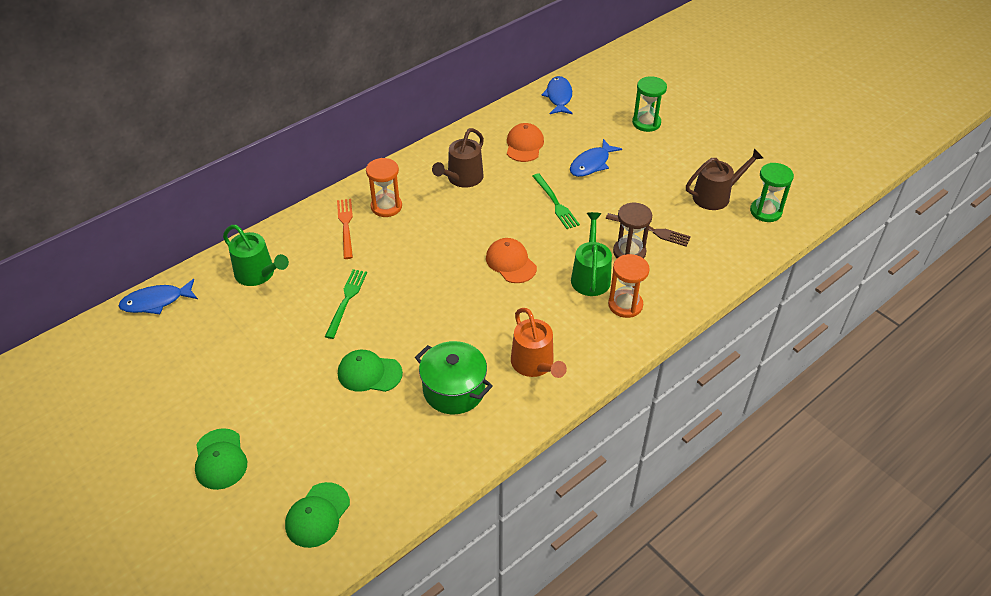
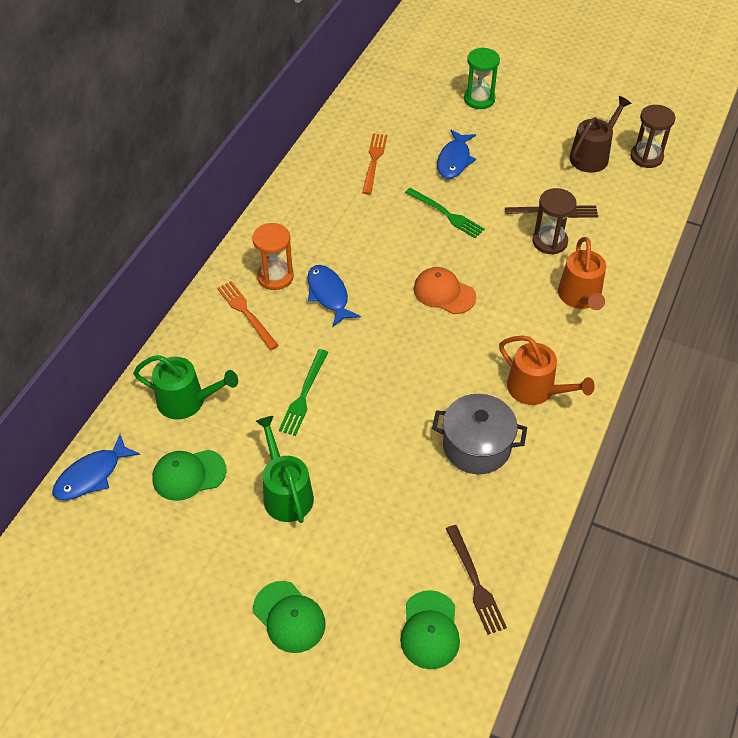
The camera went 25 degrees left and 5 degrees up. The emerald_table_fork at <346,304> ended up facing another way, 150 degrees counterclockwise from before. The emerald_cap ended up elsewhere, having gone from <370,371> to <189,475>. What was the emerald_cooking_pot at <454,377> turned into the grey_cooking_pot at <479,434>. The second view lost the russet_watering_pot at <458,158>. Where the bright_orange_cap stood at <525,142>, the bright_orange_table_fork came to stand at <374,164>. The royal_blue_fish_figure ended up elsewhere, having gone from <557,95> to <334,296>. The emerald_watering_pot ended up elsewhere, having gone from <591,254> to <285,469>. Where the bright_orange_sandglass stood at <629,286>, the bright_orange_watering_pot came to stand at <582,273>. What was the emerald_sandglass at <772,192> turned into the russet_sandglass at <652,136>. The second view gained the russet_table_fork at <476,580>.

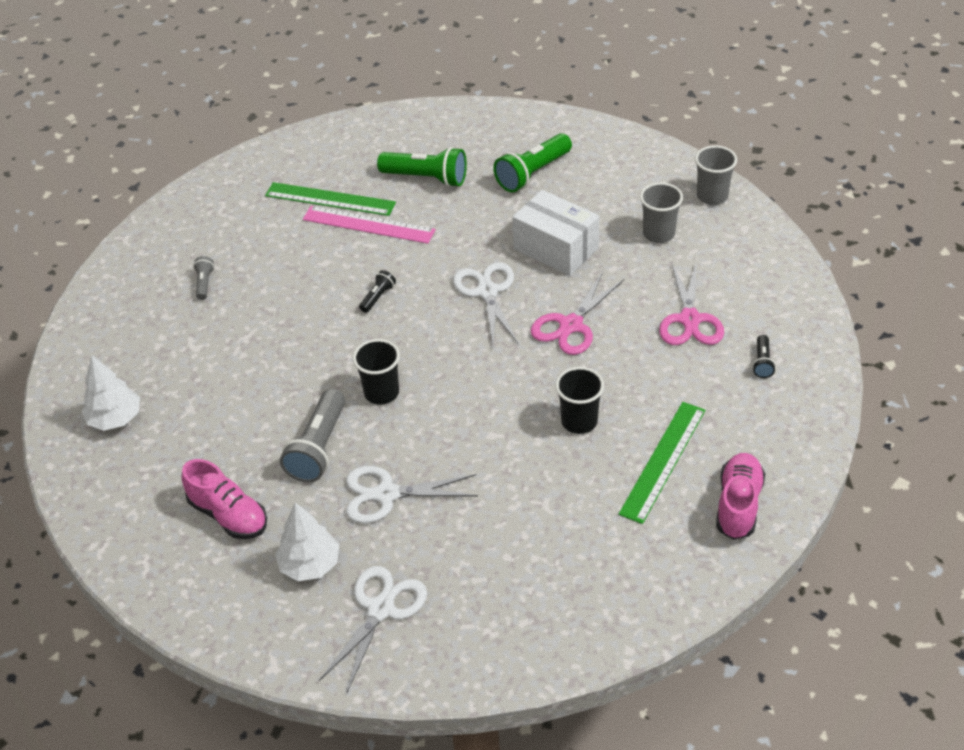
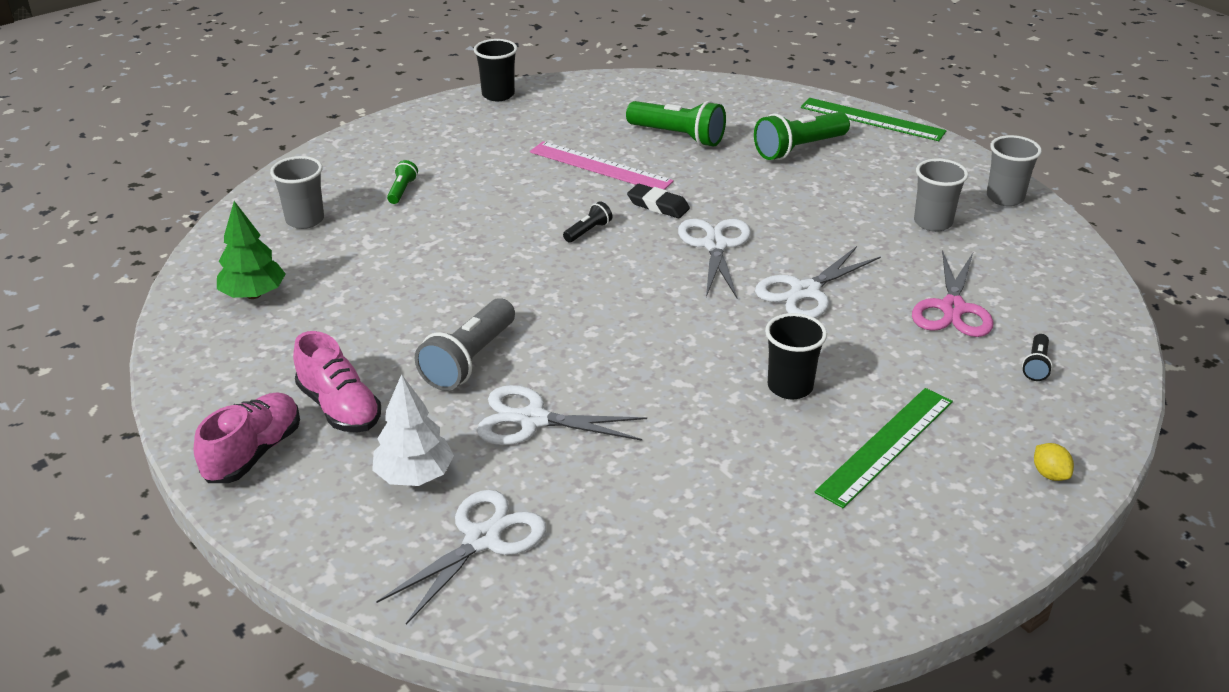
The camera went 10 degrees right and 10 degrees down. What was the pure_white_fir_tree at <111,393> turned into the emerald_fir_tree at <251,250>. What was the grey_flashlight at <203,278> turned into the emerald_flashlight at <402,182>. The emerald_straightedge ended up elsewhere, having gone from <330,199> to <873,119>. The black_tumbler ended up elsewhere, having gone from <376,371> to <495,70>. The second view lost the pure_white_package at <555,233>. What was the pink_shears at <577,313> turned into the pure_white_shears at <818,282>. The pink_sneaker ended up elsewhere, having gone from <740,496> to <247,437>. The second view gained the grey_tumbler at <297,192>. The second view gained the black_gum_eraser at <658,201>. The second view gained the bright_yellow_lemon at <1054,462>.

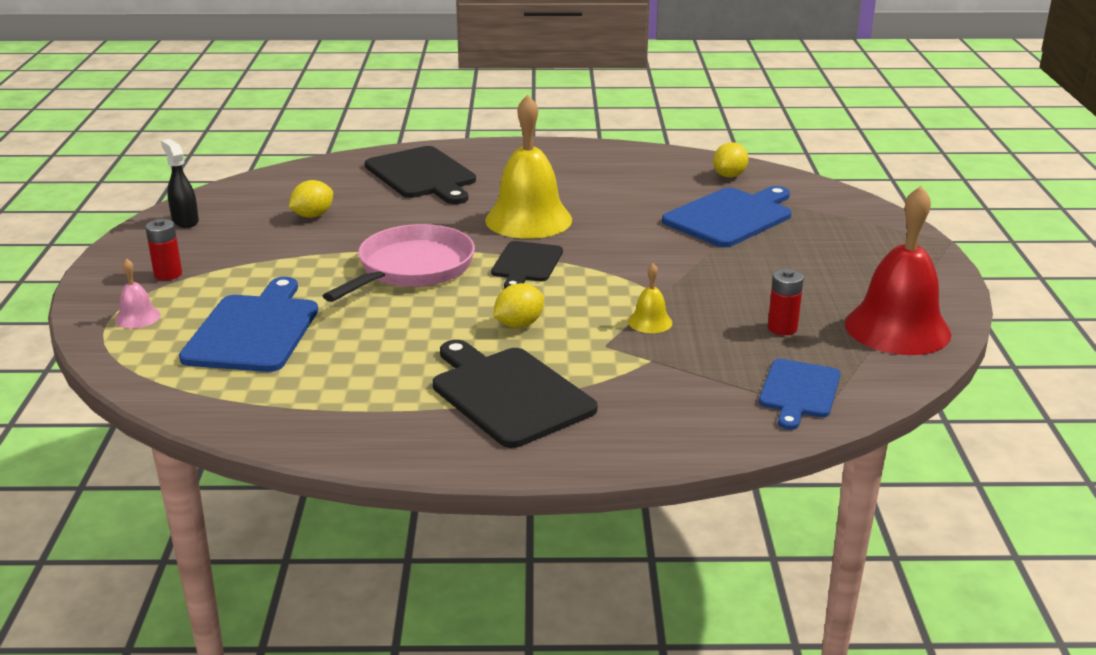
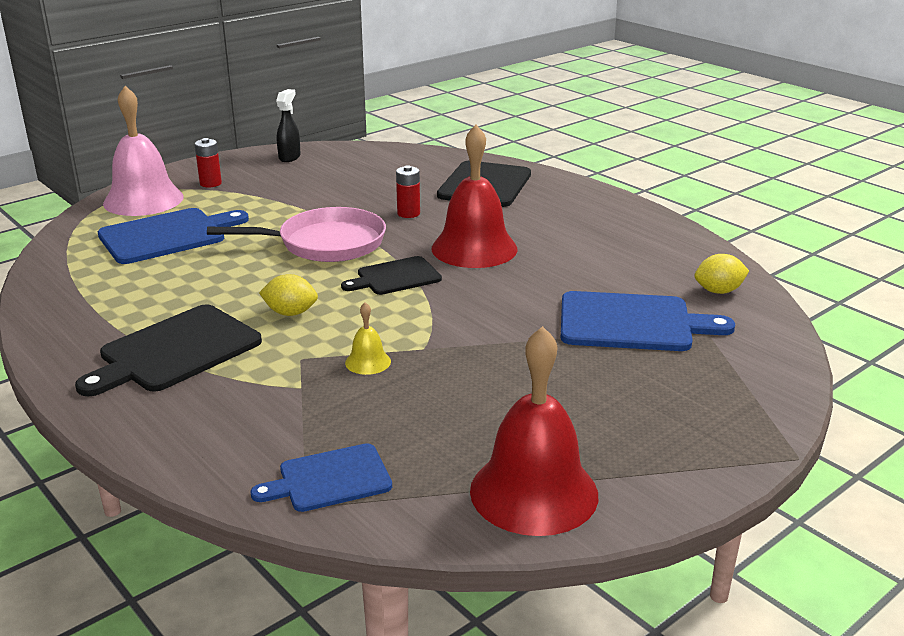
The camera went 50 degrees right and 0 degrees up. The size of the pink_bell at <138,294> changed by a factor of 2.31. The second view lost the bright_yellow_lemon at <311,199>. The black_bread_board at <515,394> ended up facing another way, 150 degrees counterclockwise from before. What was the bright_yellow_bell at <528,166> turned into the scarlet_bell at <474,196>. The scarlet_power_cell ended up elsewhere, having gone from <786,302> to <408,191>.

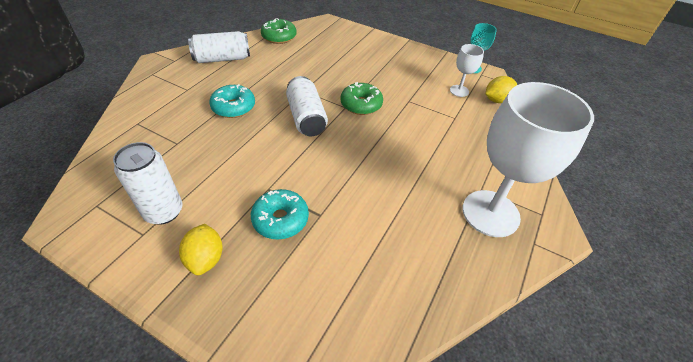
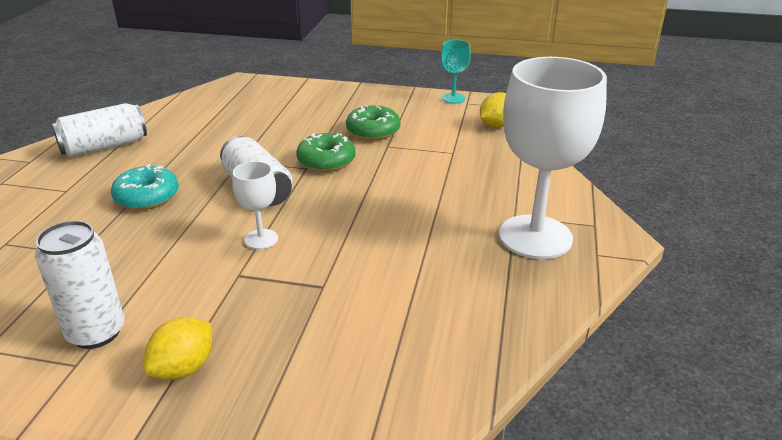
The camera went 15 degrees left and 15 degrees down. The bright_yellow_lemon at <201,250> ended up facing another way, 60 degrees clockwise from before. The second view lost the turquoise_doughnut at <280,214>. The emerald_doughnut ended up elsewhere, having gone from <279,31> to <373,122>. The pure_white_chalice ended up elsewhere, having gone from <467,70> to <255,205>.

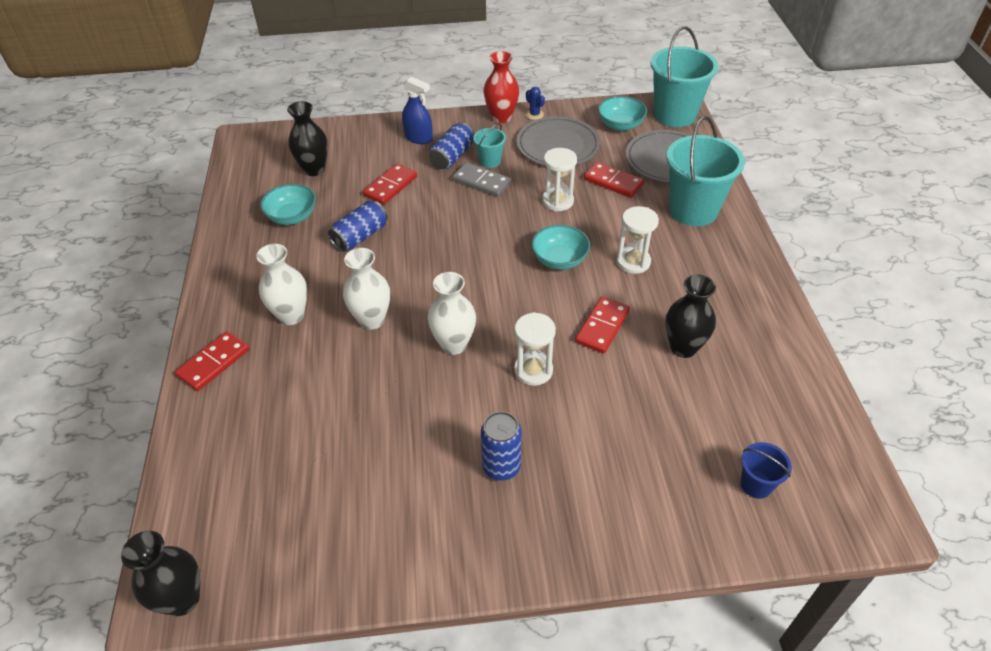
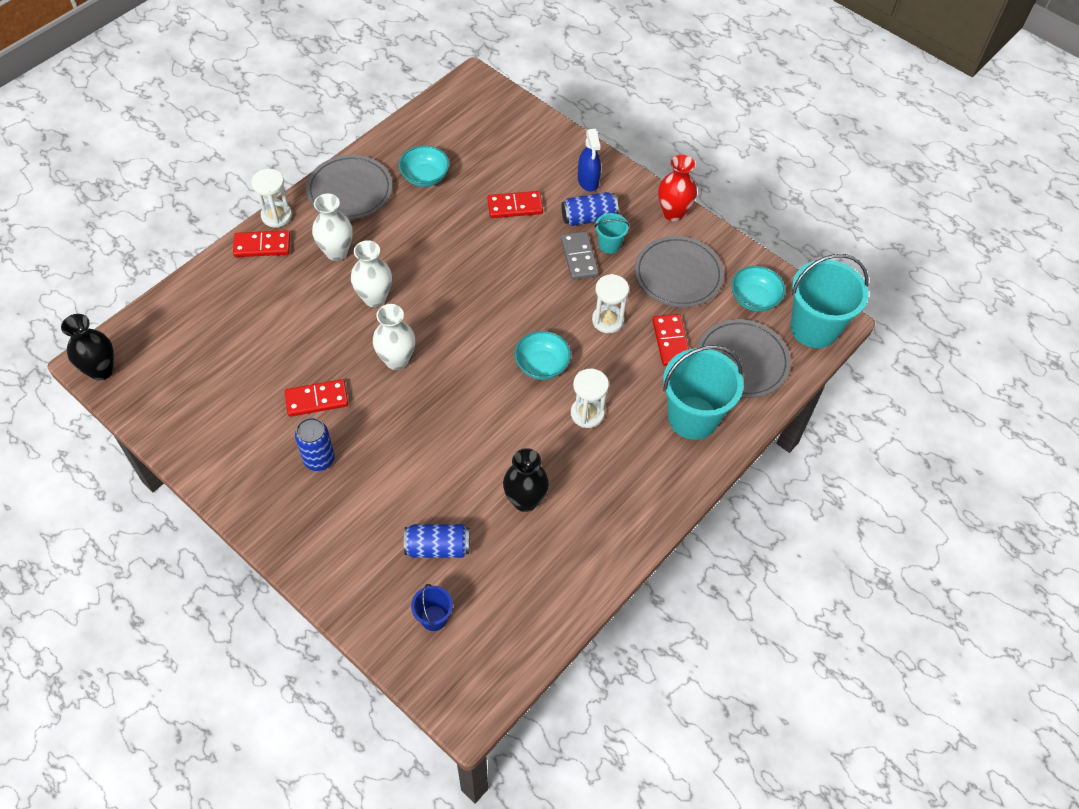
The camera went 45 degrees right and 10 degrees up. The second view lost the black_flower_vase at <307,138>. The royal_blue_soda_can ended up elsewhere, having gone from <358,226> to <437,541>. The pure_white_sandglass ended up elsewhere, having gone from <535,349> to <271,198>. The second view lost the royal_blue_cactus at <535,103>. The scarlet_domino_piece ended up elsewhere, having gone from <602,325> to <316,398>. The second view gained the grey_plate at <349,187>.

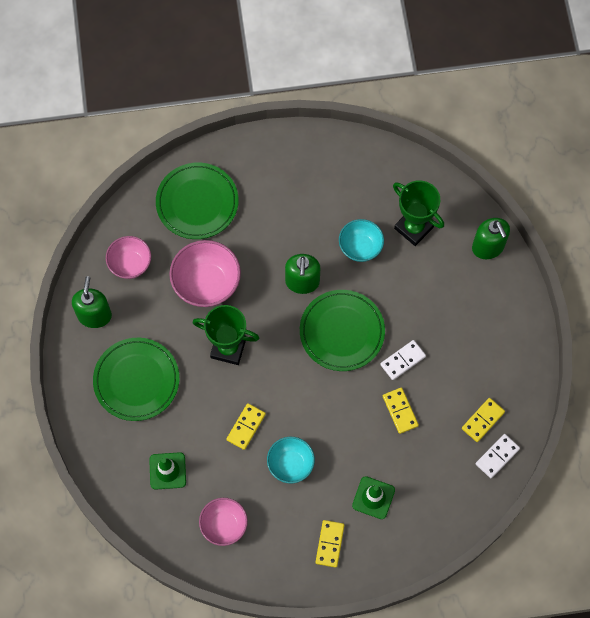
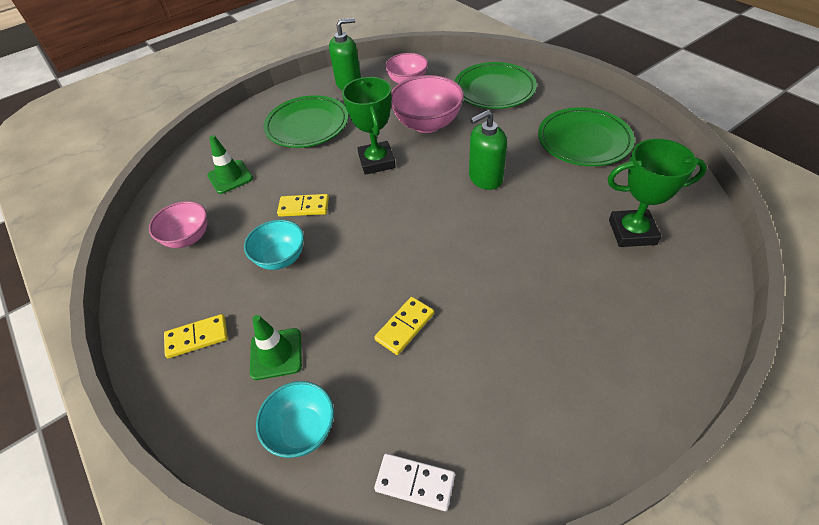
The camera went 65 degrees right and 20 degrees down. The emerald_plate ended up elsewhere, having gone from <342,330> to <586,136>. The turquoise_bowl ended up elsewhere, having gone from <361,240> to <295,419>. The second view lost the pure_white_domino_piece at <403,360>. The emerald_trophy at <418,213> ended up facing another way, 75 degrees clockwise from before. The second view lost the bright_yellow_domino_piece at <483,420>. The second view lost the emerald_soap_dispenser at <491,238>.

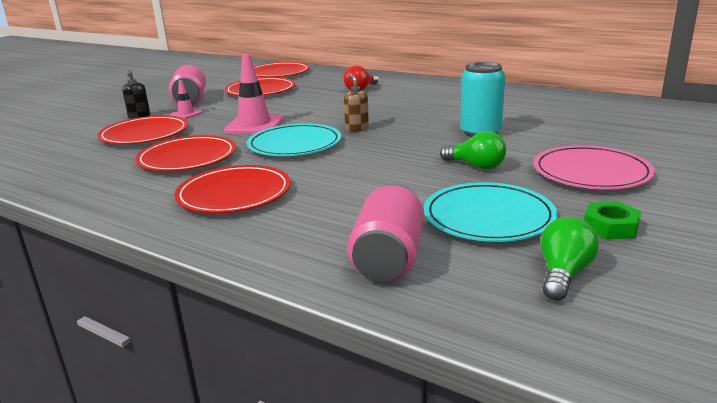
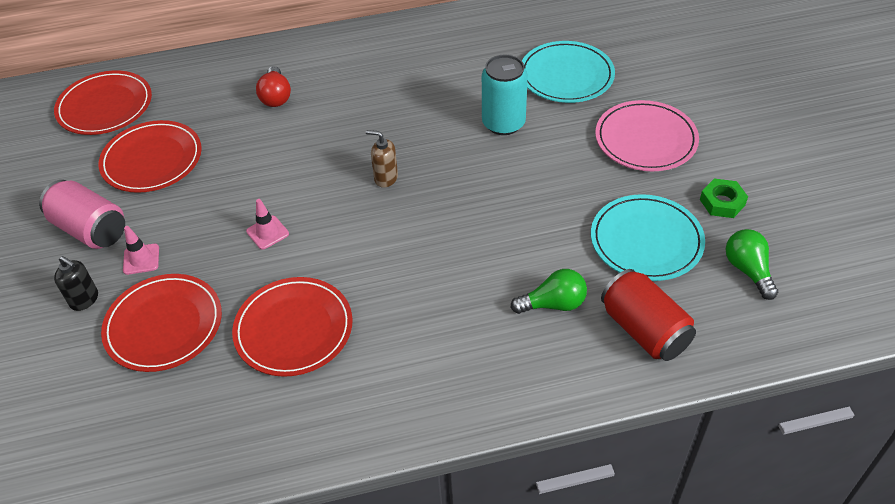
The camera went 45 degrees left and 25 degrees up. The second view lost the scarlet_plate at <232,189>. The size of the pink_road_cone at <254,94> changed by a factor of 0.53. The turquoise_plate ended up elsewhere, having gone from <294,139> to <568,72>. What was the pink_soda_can at <385,232> turned into the scarlet_soda_can at <648,315>. The emerald_light_bulb ended up elsewhere, having gone from <473,150> to <549,291>.

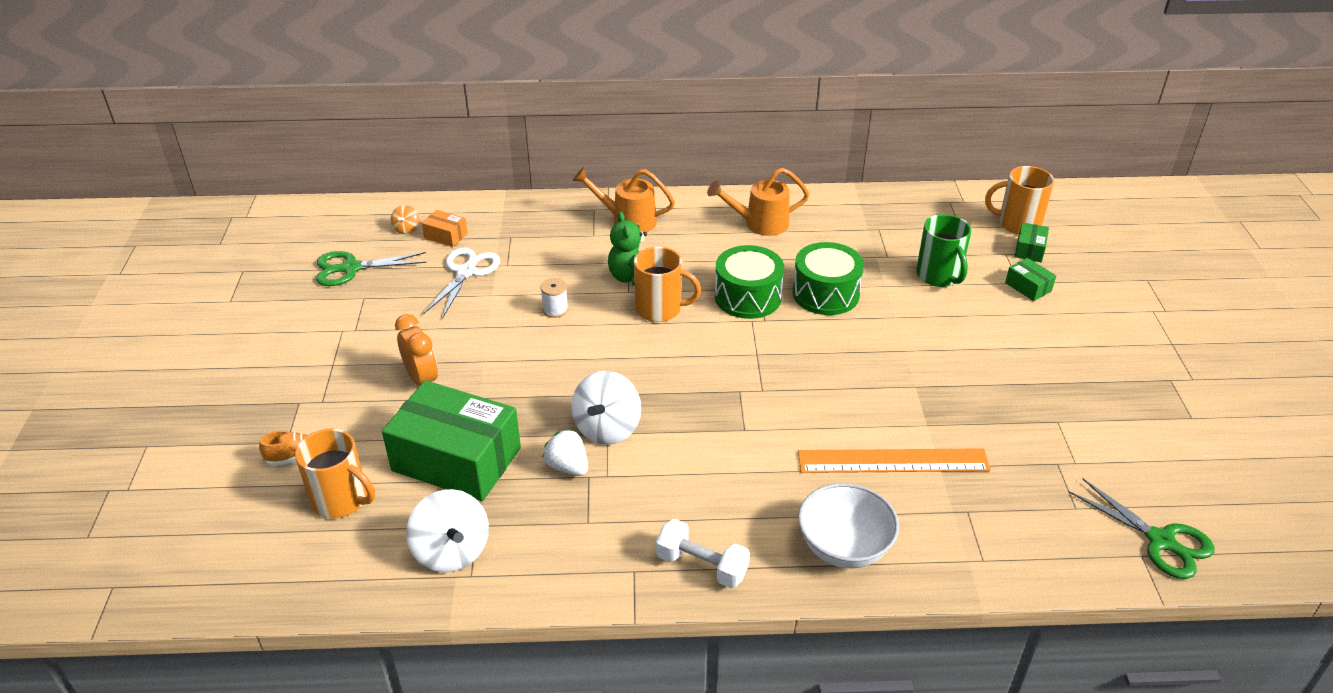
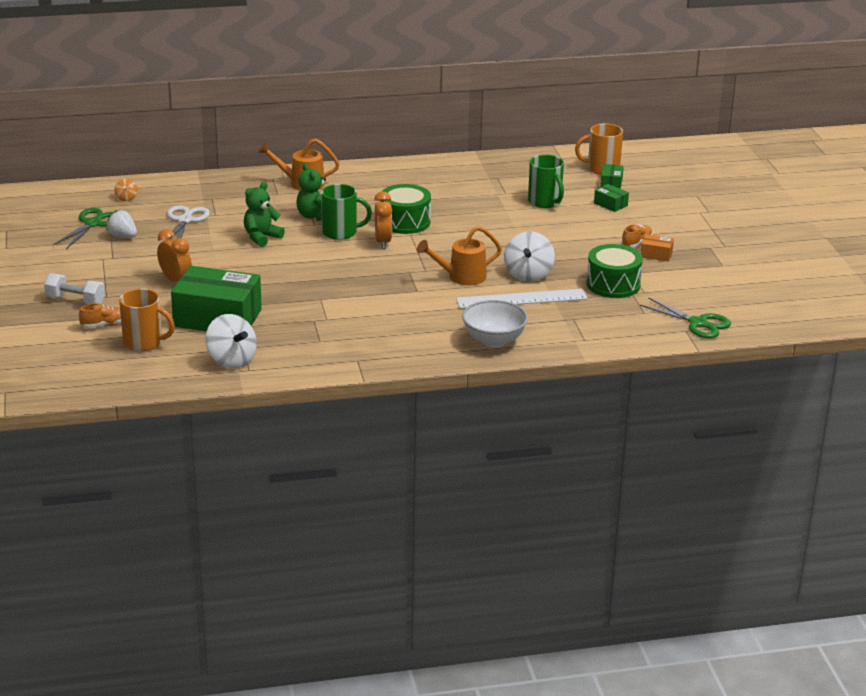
The camera went 10 degrees left and 10 degrees down. The emerald_shears at <371,268> ended up facing another way, 135 degrees clockwise from before. The bright_orange_package ended up elsewhere, having gone from <445,228> to <657,248>. Where the pure_white_bobbin stood at <554,298>, the emerald_stuffed_bear came to stand at <264,214>. The pure_white_berry ended up elsewhere, having gone from <565,452> to <121,224>. The pure_white_spinning_top ended up elsewhere, having gone from <606,408> to <529,256>. What was the bright_orange_coffee_mug at <667,284> turned into the emerald_coffee_mug at <346,212>. The pure_white_hand_weight ended up elsewhere, having gone from <703,553> to <74,288>. The bright_orange_watering_pot ended up elsewhere, having gone from <758,202> to <459,255>. The emerald_toy_drum ended up elsewhere, having gone from <828,278> to <614,271>. What was the bright_orange_straightedge at <894,460> turned into the pure_white_straightedge at <522,299>. The second view gained the bright_orange_alarm_clock at <383,220>. The second view gained the bright_orange_sneaker at <637,236>.

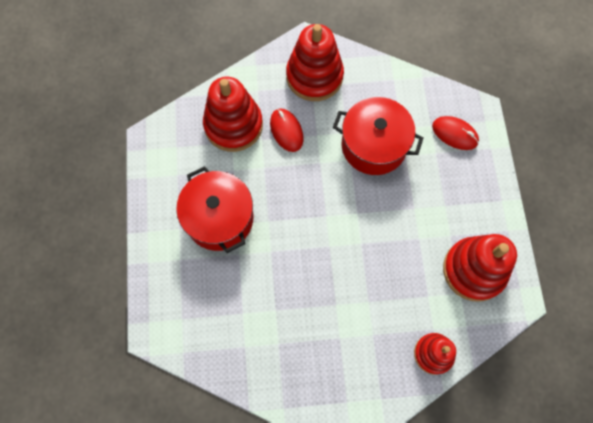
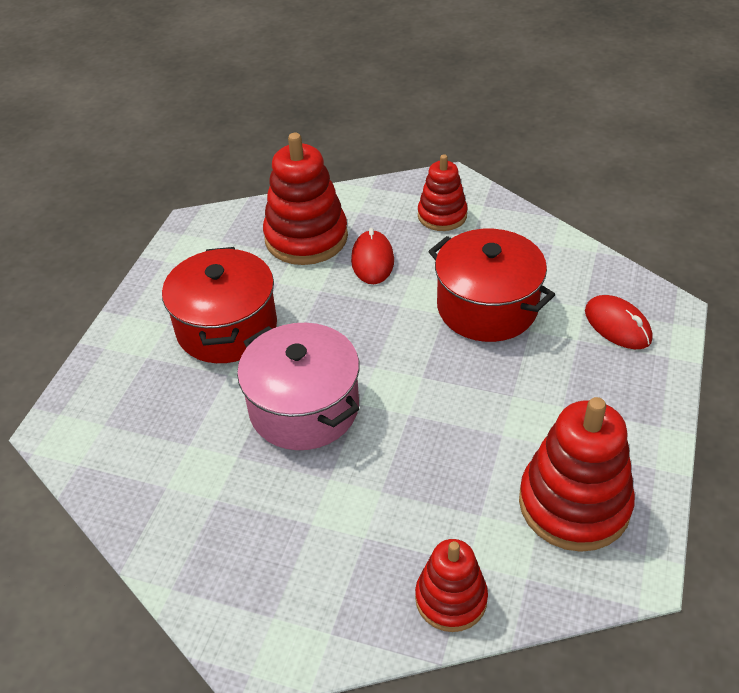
The camera went 25 degrees right and 25 degrees down. The size of the scarlet_stacking_rings at <315,62> changed by a factor of 0.60. The second view gained the pink_cooking_pot at <298,386>.

